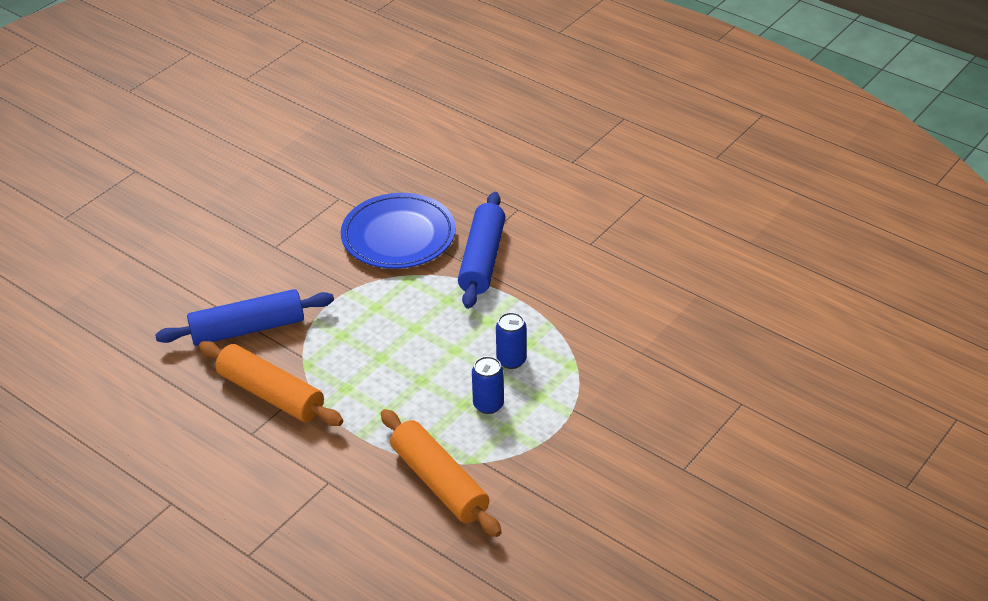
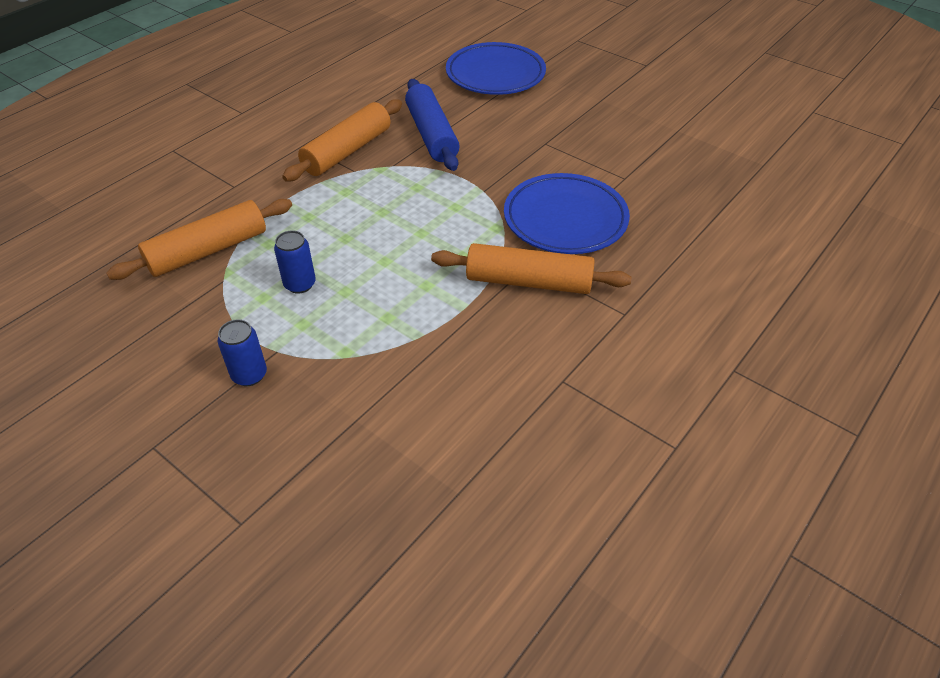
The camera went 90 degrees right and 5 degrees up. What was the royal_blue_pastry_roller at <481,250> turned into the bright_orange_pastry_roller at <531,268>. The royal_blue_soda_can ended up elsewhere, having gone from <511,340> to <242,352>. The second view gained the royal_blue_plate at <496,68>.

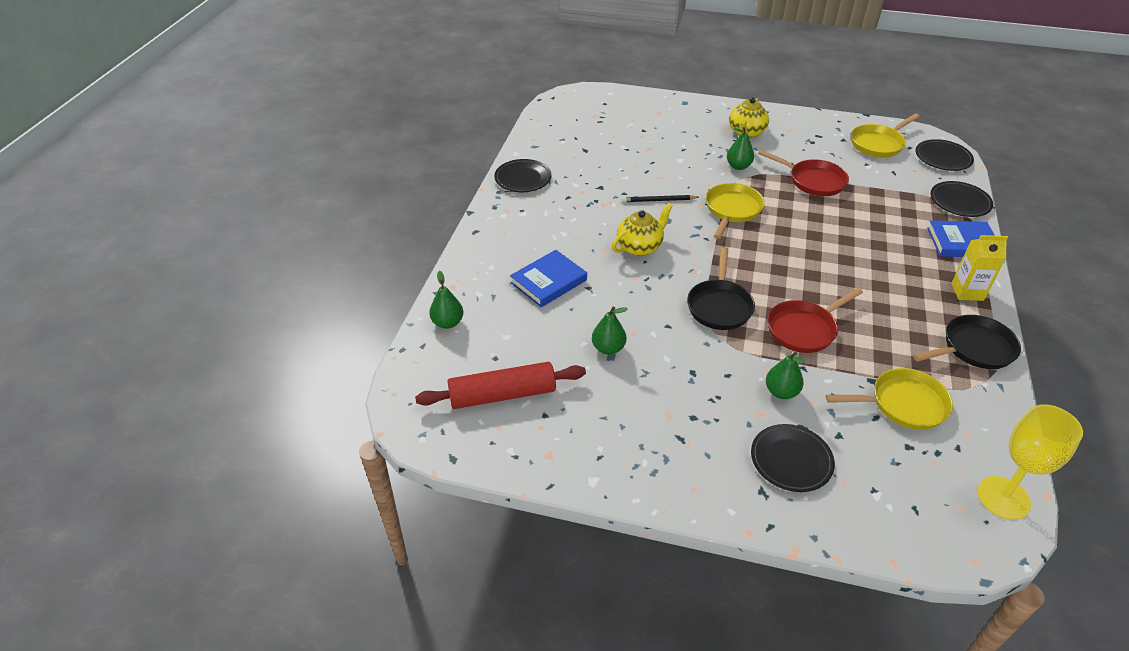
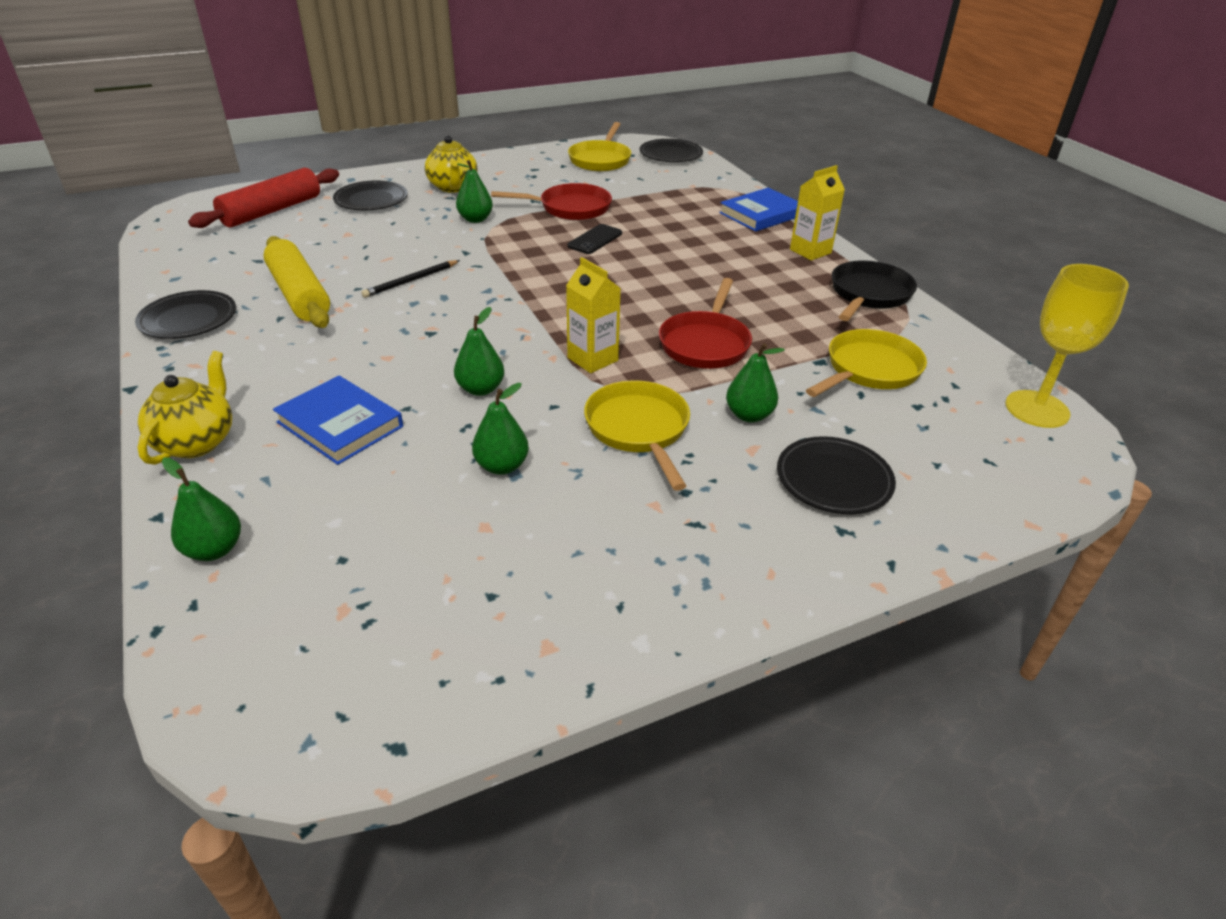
The camera went 40 degrees left and 5 degrees down. The scarlet_pastry_roller ended up elsewhere, having gone from <500,385> to <263,198>. The royal_blue_book at <548,278> ended up facing another way, 60 degrees counterclockwise from before. The bright_yellow_teapot ended up elsewhere, having gone from <642,229> to <184,408>. Where the black_pan stood at <721,288>, the bright_yellow_juice_carton came to stand at <593,315>. The bright_yellow_pan ended up elsewhere, having gone from <735,211> to <637,436>. The black_plate ended up elsewhere, having gone from <961,199> to <370,195>. The second view gained the bright_yellow_pastry_roller at <297,282>. The second view gained the emerald_pear at <479,351>. The second view gained the black_smartphone at <594,239>.

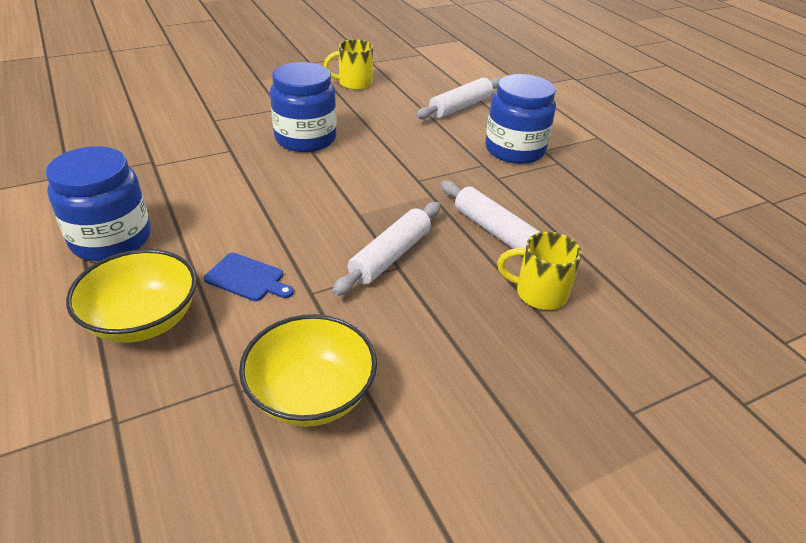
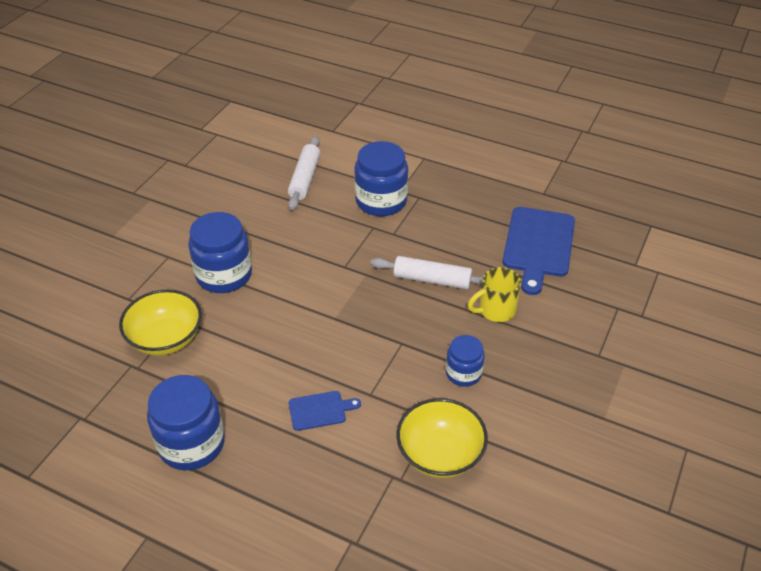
The camera went 35 degrees left and 5 degrees up. The bright_yellow_bowl ended up elsewhere, having gone from <131,296> to <160,322>. The second view lost the bright_yellow_coffee_mug at <348,64>. The second view lost the pure_white_pastry_roller at <386,249>. The second view gained the royal_blue_jam_jar at <465,361>. The second view gained the royal_blue_bread_board at <538,251>.

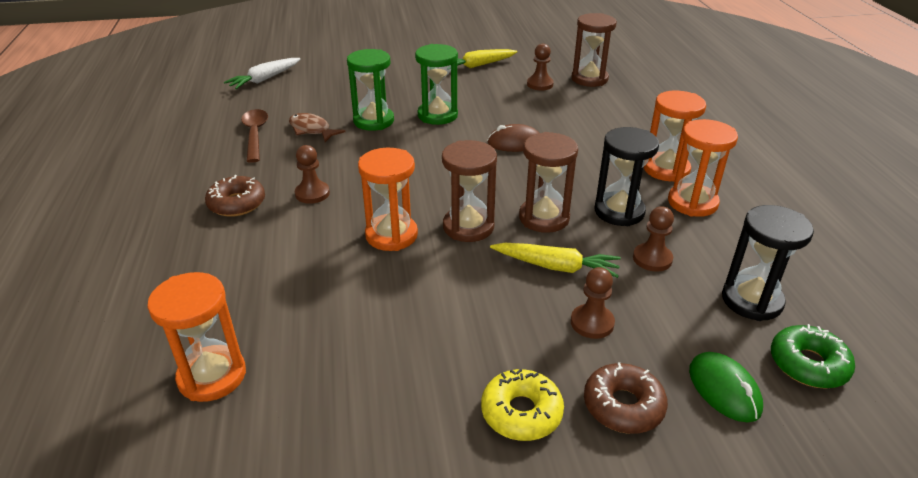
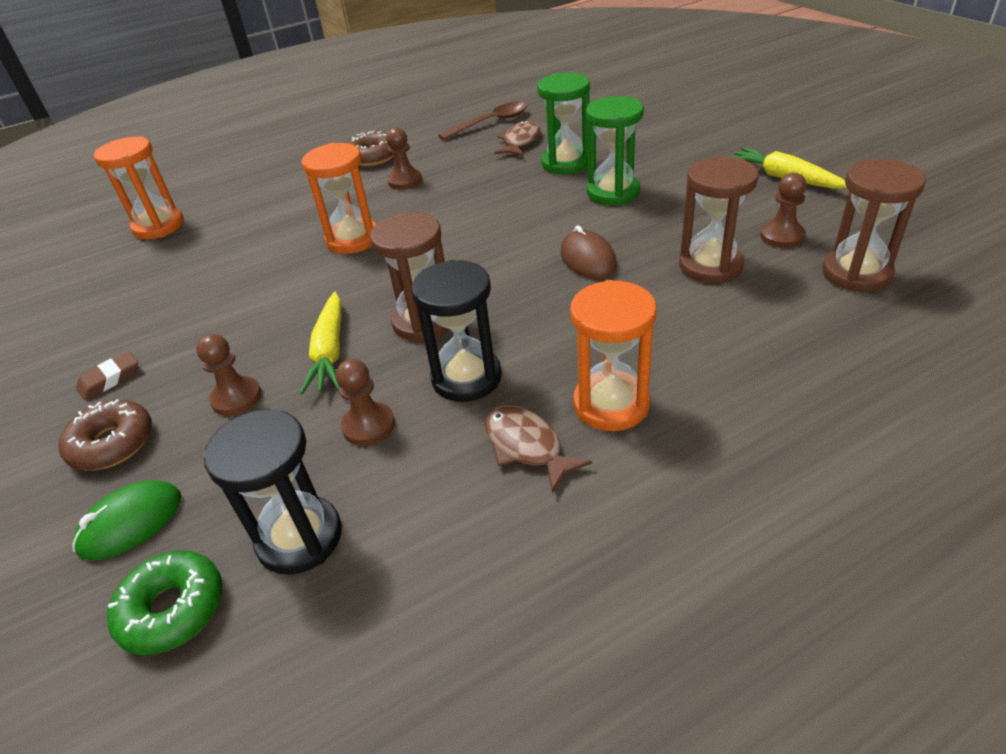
The camera went 75 degrees right and 5 degrees up. The second view lost the pure_white_root_vegetable at <262,73>. The russet_sandglass ended up elsewhere, having gone from <469,191> to <719,219>. Where the bright_yellow_doughnut stood at <522,405>, the russet_gum_eraser came to stand at <107,375>. Where the bright_orange_sandglass stood at <703,168>, the russet_fish_figure came to stand at <538,449>.

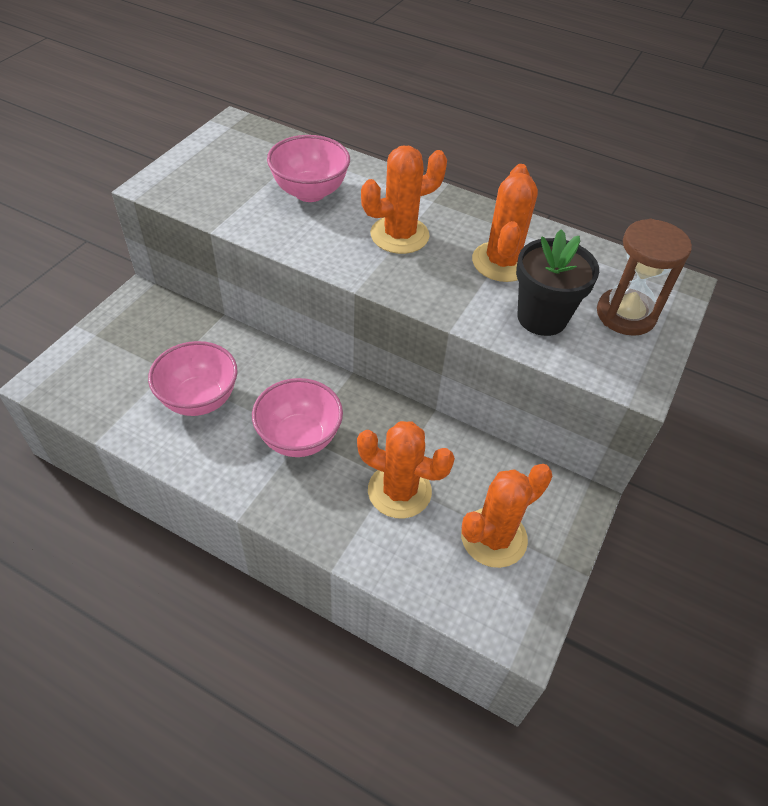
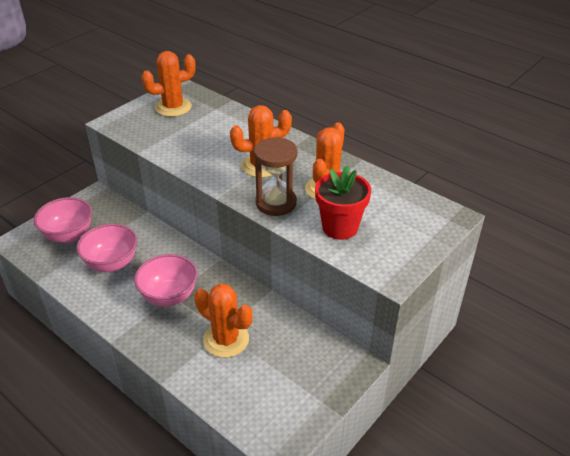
The camera went 15 degrees right and 10 degrees down. The pink_bowl ended up elsewhere, having gone from <308,168> to <63,220>. The bright_orange_cactus ended up elsewhere, having gone from <506,516> to <168,84>. What was the black_flower_pot at <557,282> turned into the scarlet_flower_pot at <343,203>. The russet_sandglass ended up elsewhere, having gone from <644,277> to <275,176>.

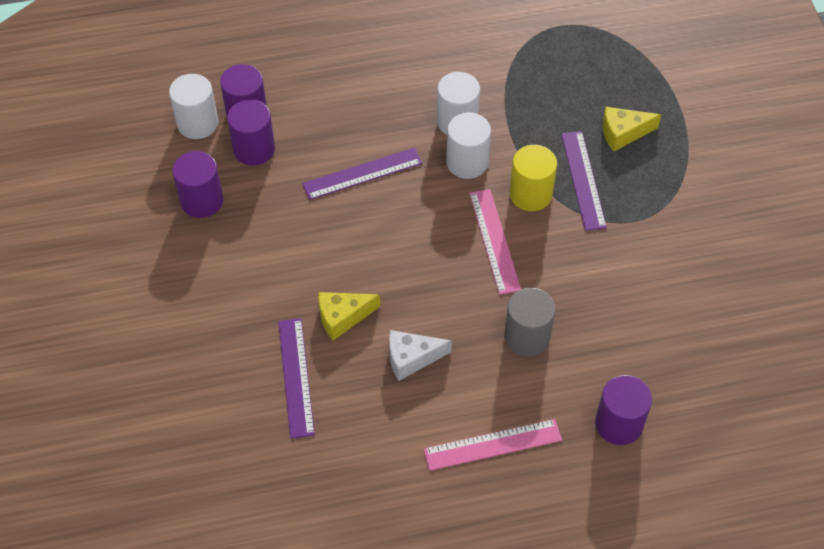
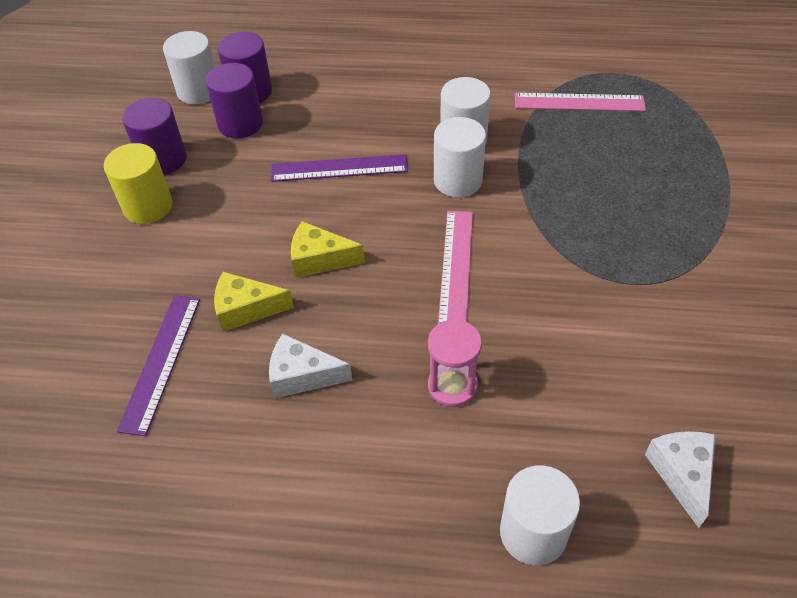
The camera went 20 degrees right and 5 degrees down. The pink_straightedge ended up elsewhere, having gone from <493,445> to <580,102>. Where the grey_cylinder_shape stood at <529,321>, the pink_sandglass came to stand at <455,363>. The bright_yellow_cylinder_shape ended up elsewhere, having gone from <533,178> to <138,183>. The second view lost the purple_straightedge at <584,181>. What was the purple_cylinder_shape at <623,410> turned into the pure_white_cylinder_shape at <540,515>. The bright_yellow_cheese_wedge ended up elsewhere, having gone from <632,129> to <328,249>. The second view gained the pure_white_cheese_wedge at <680,479>.

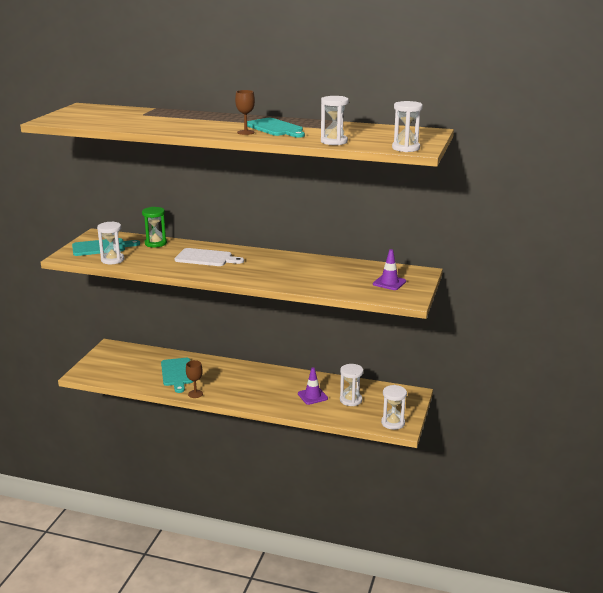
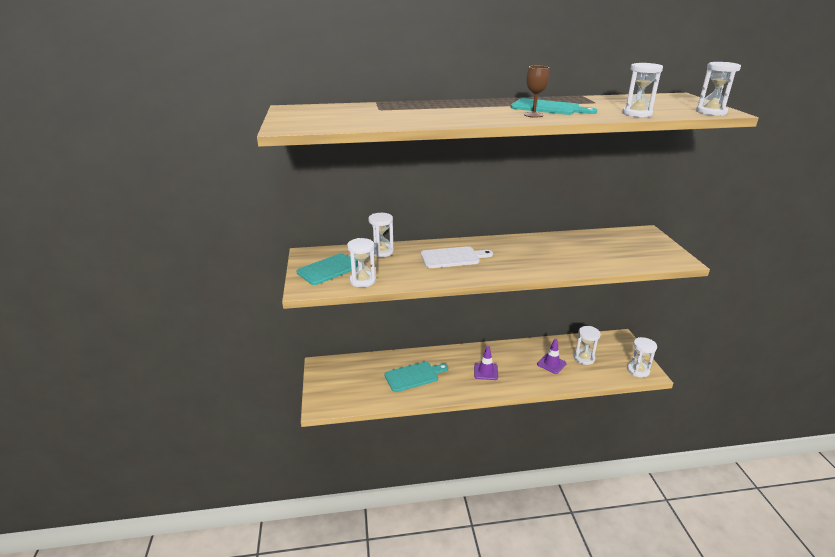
The camera went 25 degrees left and 5 degrees up. What was the emerald_sandglass at <154,227> turned into the pure_white_sandglass at <381,235>. The turquoise_bread_board at <177,375> ended up facing another way, 75 degrees counterclockwise from before. The second view lost the russet_chalice at <194,379>. The purple_road_cone ended up elsewhere, having gone from <389,269> to <486,363>.

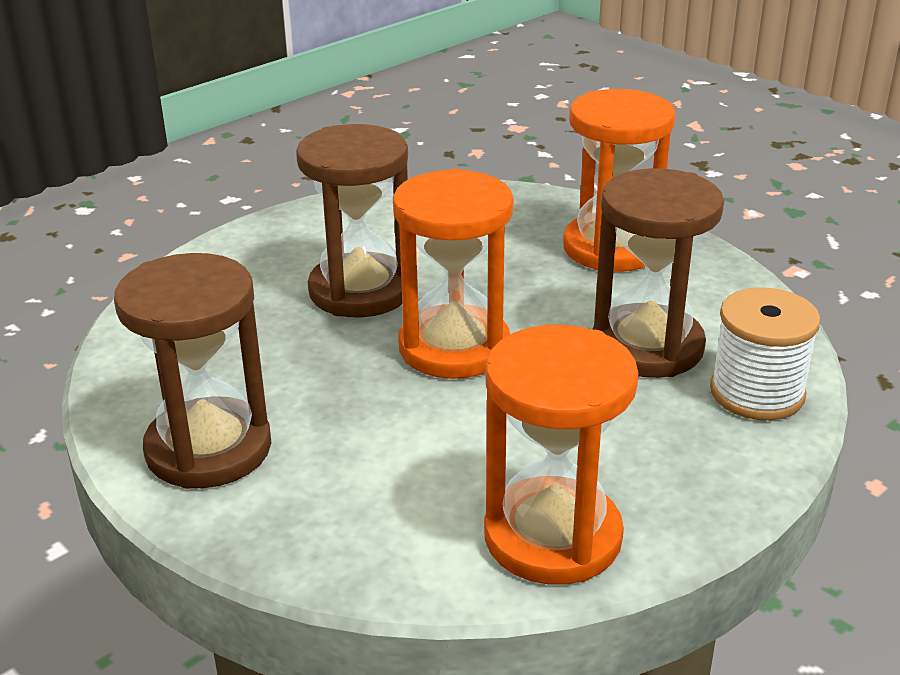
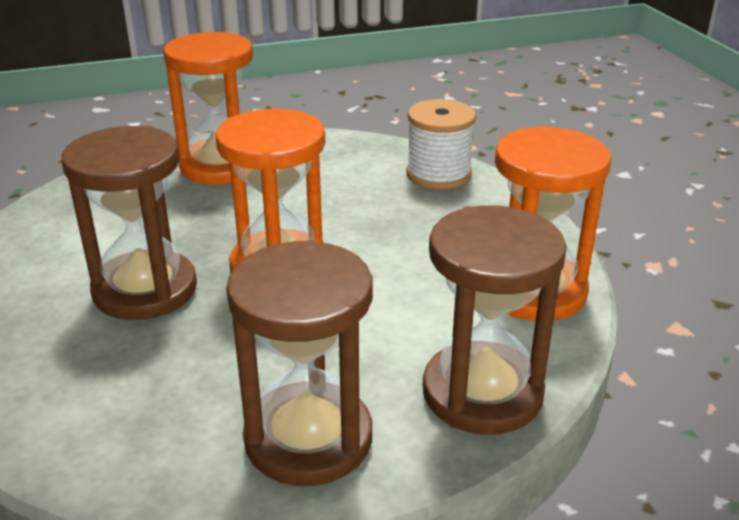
The camera went 65 degrees left and 0 degrees up. The russet_sandglass ended up elsewhere, having gone from <658,273> to <495,320>.

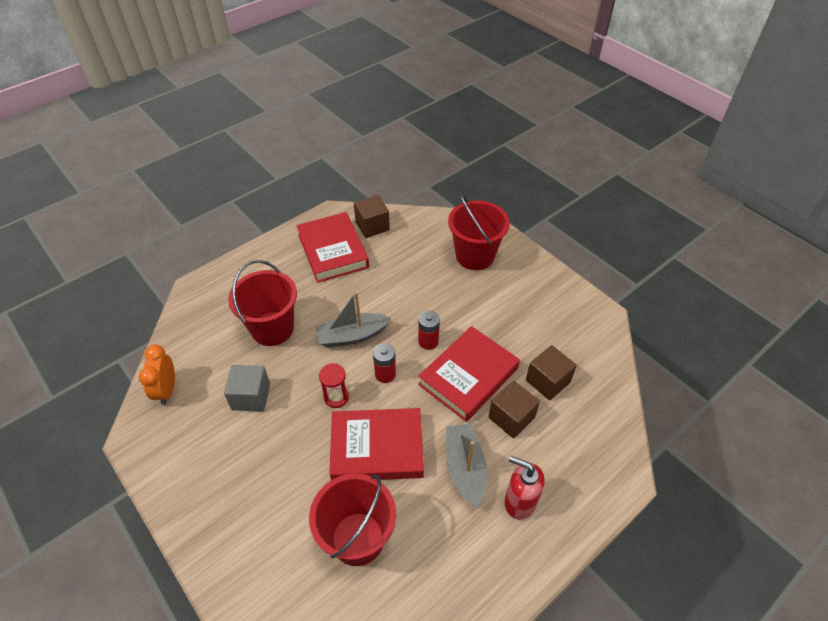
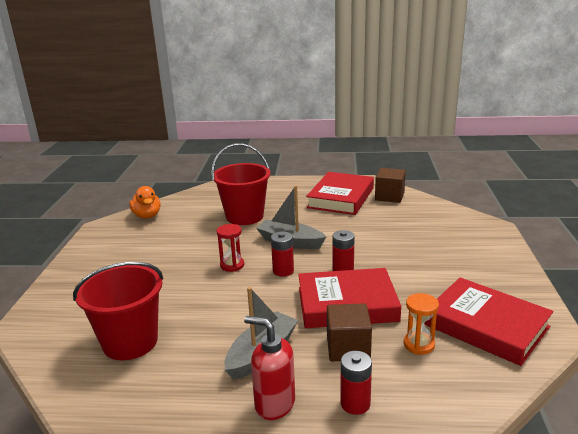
The camera went 45 degrees right and 25 degrees down. Where the bright_orange_alarm_clock stood at <157,374>, the bright_orange_rubber_duck came to stand at <145,202>. The second view lost the grey_cube at <247,388>. The scarlet_book ended up elsewhere, having gone from <376,444> to <489,321>. The second view lost the scarlet_bucket at <479,232>. The scarlet_soap_dispenser at <525,488> ended up facing another way, 45 degrees counterclockwise from before. Where the russet_cube stood at <551,372>, the bright_orange_sandglass came to stand at <421,324>. The second view gained the scarlet_power_cell at <356,383>.

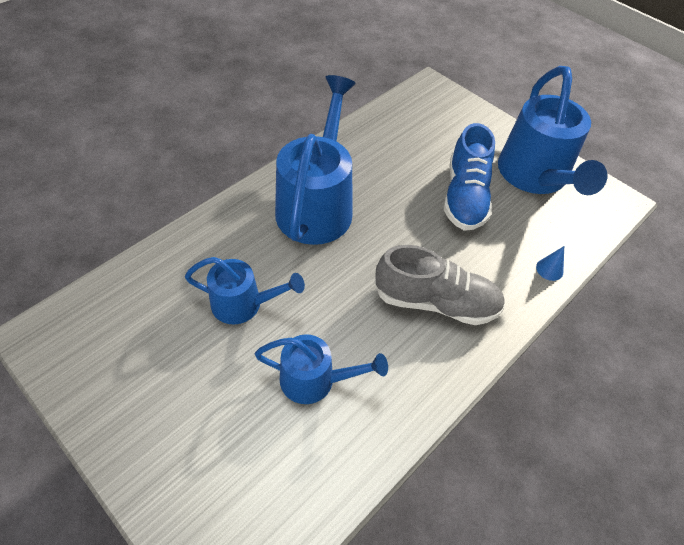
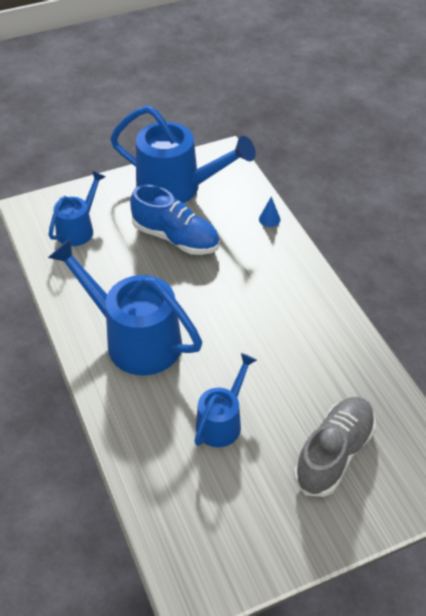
The camera went 65 degrees left and 5 degrees down. The royal_blue_watering_pot ended up elsewhere, having gone from <321,369> to <76,208>. The grey_sneaker ended up elsewhere, having gone from <439,285> to <335,447>.

